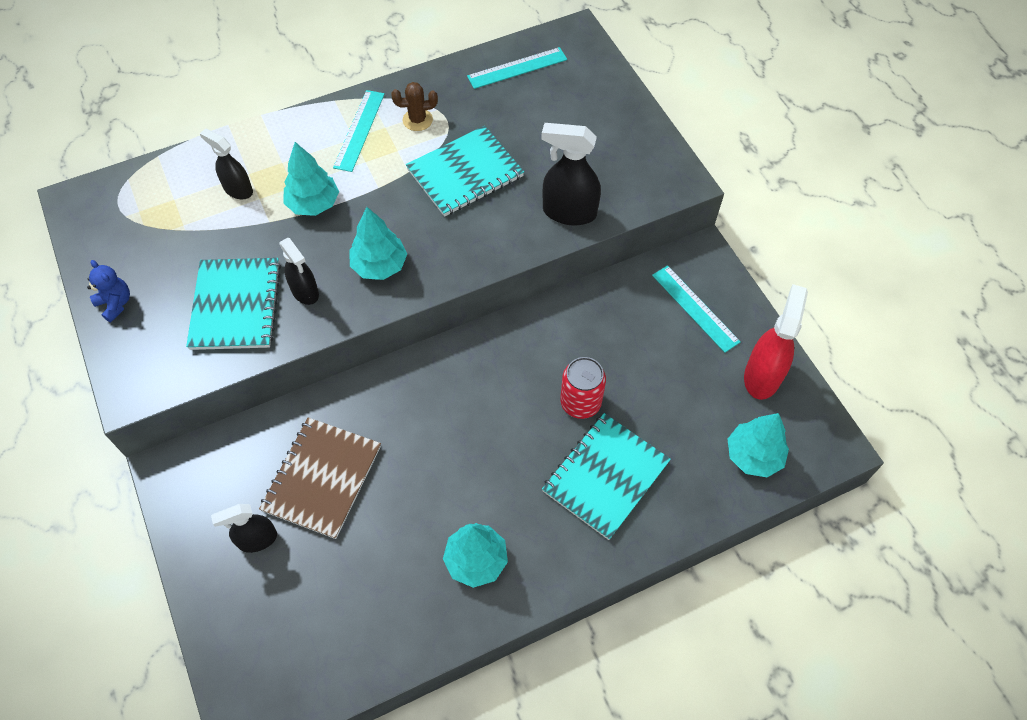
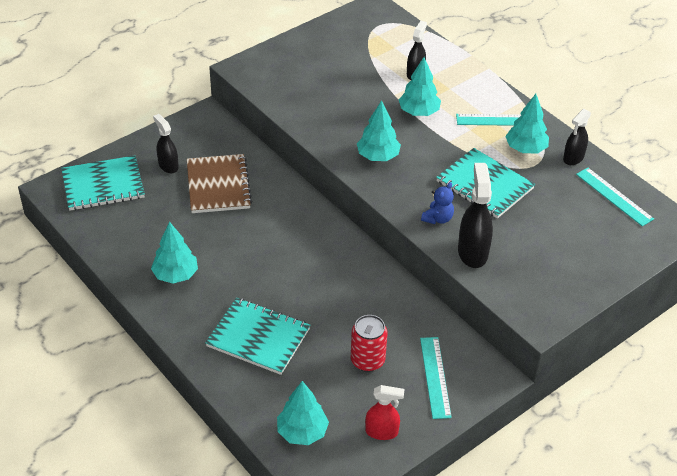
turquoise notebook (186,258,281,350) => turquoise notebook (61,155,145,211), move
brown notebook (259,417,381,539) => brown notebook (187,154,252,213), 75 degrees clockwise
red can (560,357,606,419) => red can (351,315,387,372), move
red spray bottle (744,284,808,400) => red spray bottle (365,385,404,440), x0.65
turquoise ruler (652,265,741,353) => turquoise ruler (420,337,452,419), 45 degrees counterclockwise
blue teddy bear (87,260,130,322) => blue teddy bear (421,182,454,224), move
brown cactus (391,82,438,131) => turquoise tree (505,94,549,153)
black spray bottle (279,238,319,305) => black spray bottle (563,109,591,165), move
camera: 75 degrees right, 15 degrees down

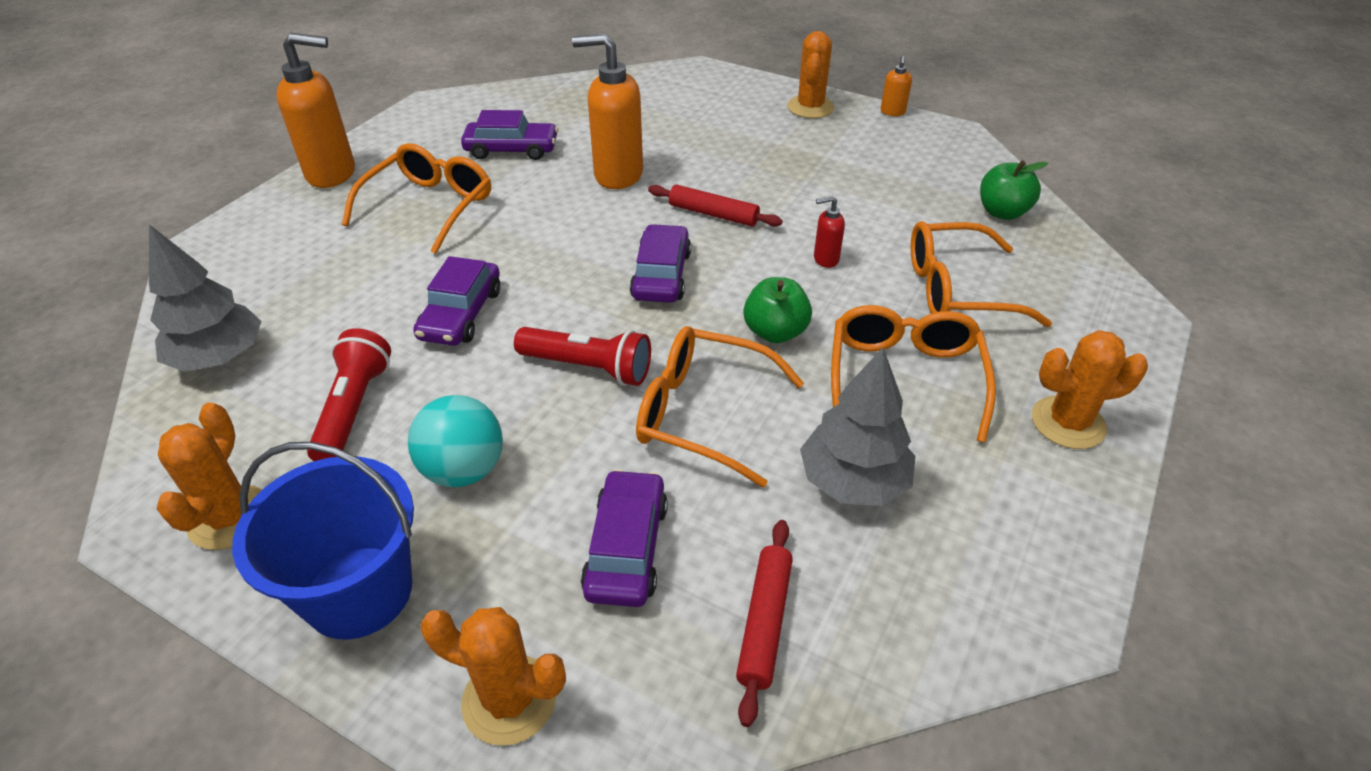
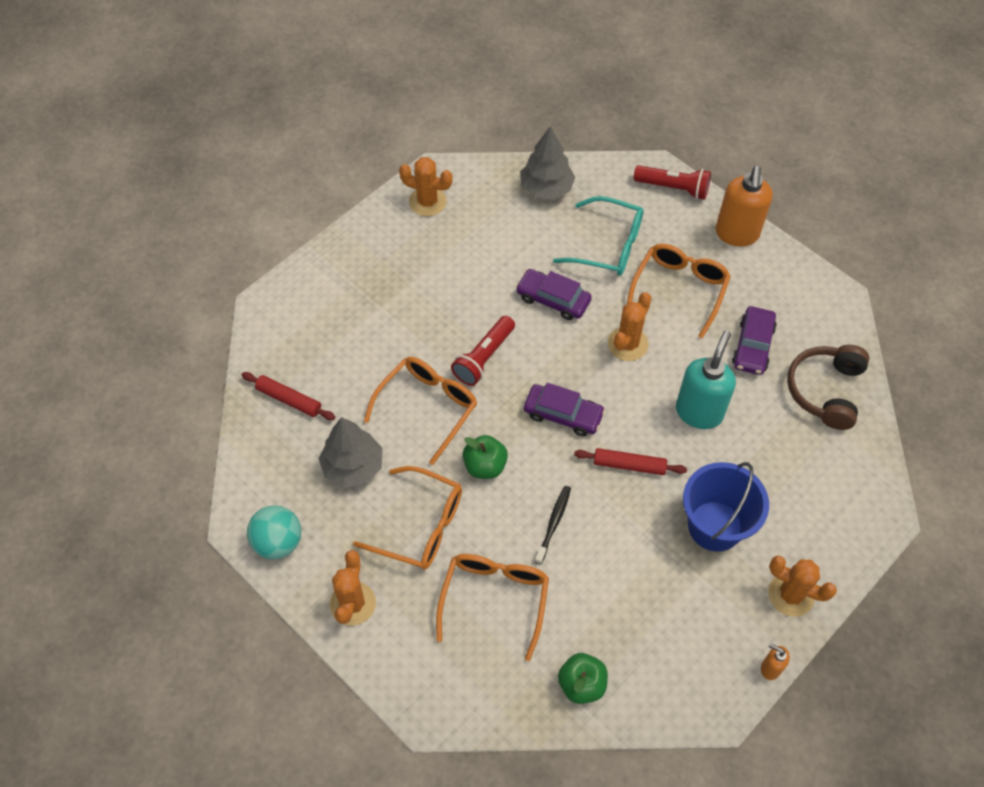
turquoise ball (408,395,503,487) => turquoise ball (247,505,301,559), move
red soap dispenser (814,196,845,268) => black toothbrush (535,486,571,565)
nothing => turquoise glasses (553,196,644,276)
red rolling pin (648,184,783,227) => red rolling pin (574,448,687,475), 60 degrees clockwise
orange cactus (420,607,566,746) => orange cactus (608,292,652,361), move
orange glasses (342,143,491,254) => orange glasses (627,244,731,338), 105 degrees counterclockwise
red flashlight (307,328,391,461) => red flashlight (633,165,711,200), move
orange soap dispenser (572,34,643,189) => turquoise soap dispenser (676,331,736,429)
blue bucket (232,442,414,640) => blue bucket (683,462,769,552), move
nothing => brown headphones (787,345,869,430)
purple car (581,469,668,607) => nothing
camera: 105 degrees right, 15 degrees up

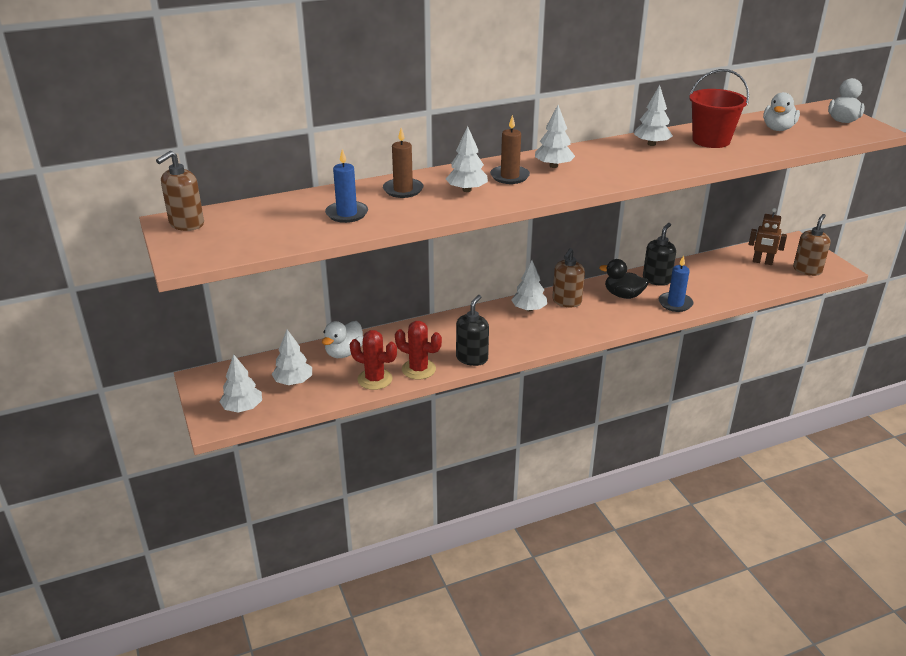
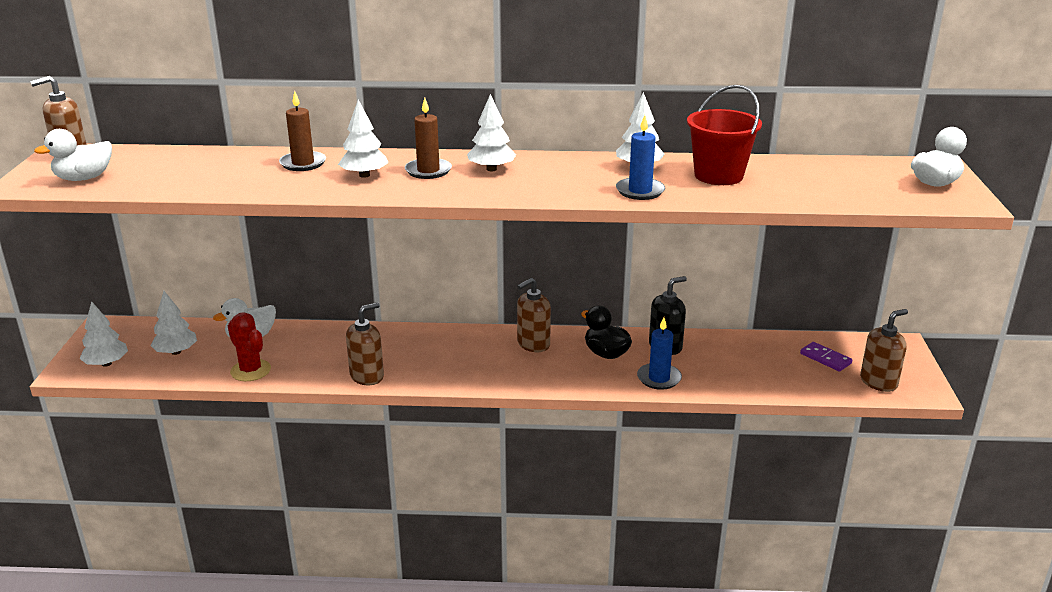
white duck (763,92,800,131) => white duck (34,129,112,181), move
black soap dispenser (456,295,489,366) => brown soap dispenser (346,302,384,385)
blue candle (325,149,368,223) => blue candle (616,115,665,200), move
brown robot (749,208,787,265) => purple domino (800,342,852,372)
red cactus (395,321,442,380) => nothing
white tree (511,260,547,311) => nothing
camera: 25 degrees right, 5 degrees down

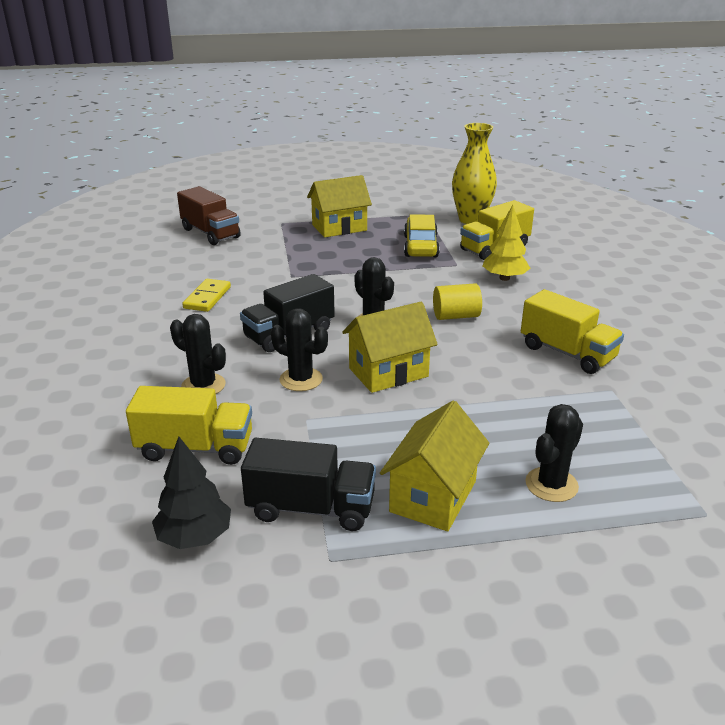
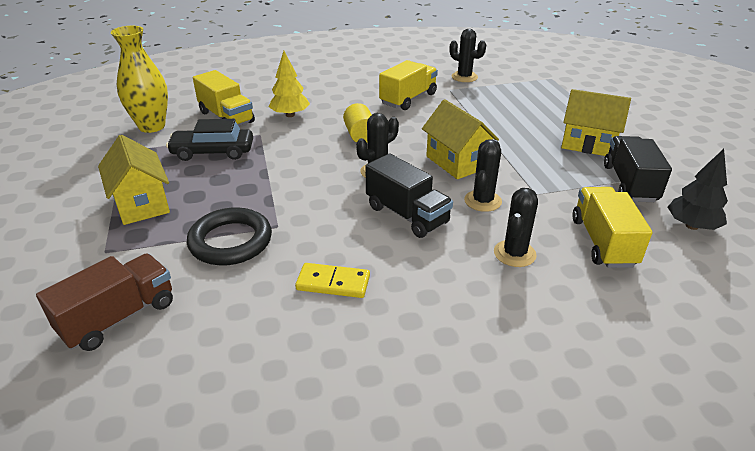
yellow car (404,214,440,257) => black car (166,119,253,161)
nothing => black ring (187,207,272,265)
black cactus (525,404,583,502) => black cactus (450,29,486,82), move
camera: 95 degrees left, 5 degrees up

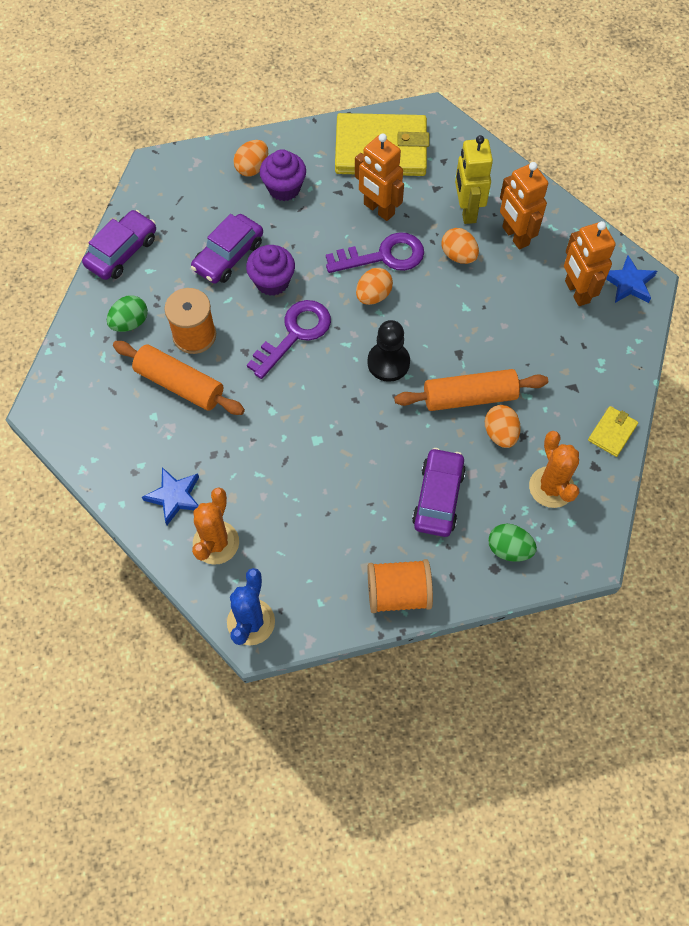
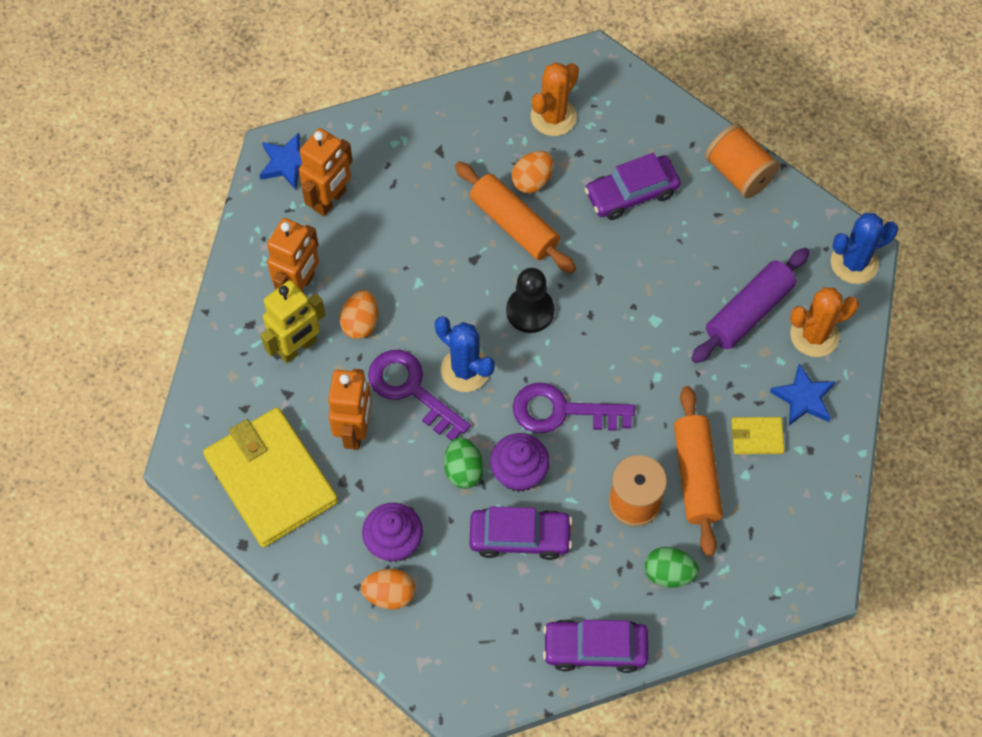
orange egg (356,268,393,305) => blue cactus (435,316,495,392)
green egg (488,524,537,562) => green egg (444,437,484,489), move
nothing => purple rolling pin (691,248,810,363)
yellow wallet (588,406,638,457) => yellow wallet (731,417,785,454), move
camera: 125 degrees left, 0 degrees up

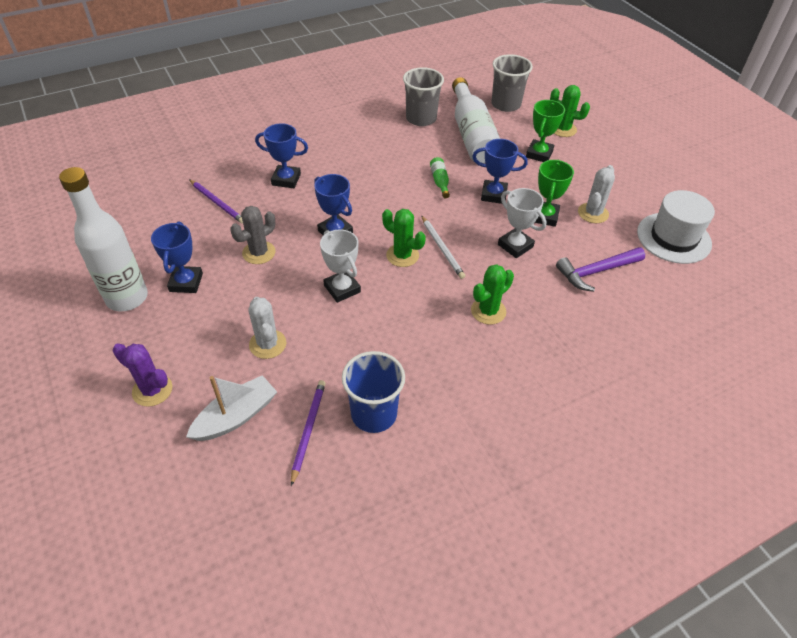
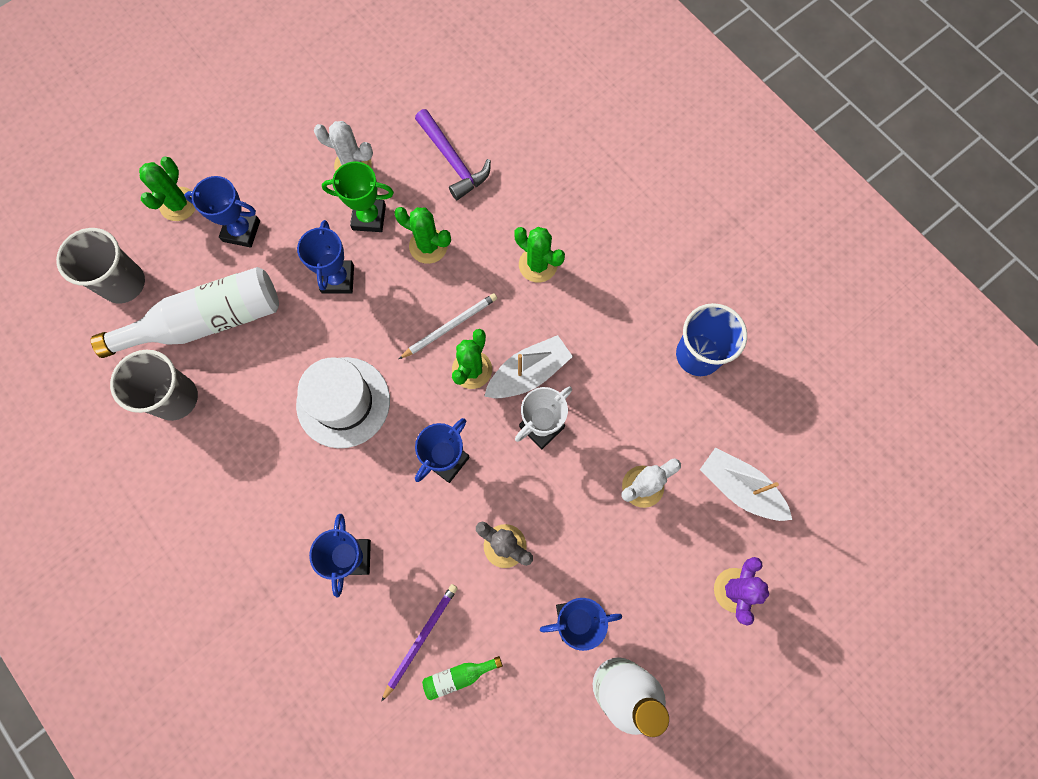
green trophy (526,100,565,162) => blue trophy (184,176,260,248)
white hat (637,190,715,264) => white hat (296,357,390,448), move
white trophy (498,188,547,258) => green cactus (394,207,451,264)
green bottle (430,157,450,198) => green bottle (422,656,503,700), move
nothing => white boat (484,335,573,398)
purple pencil (291,380,326,486) => nothing
camera: 100 degrees left, 25 degrees up

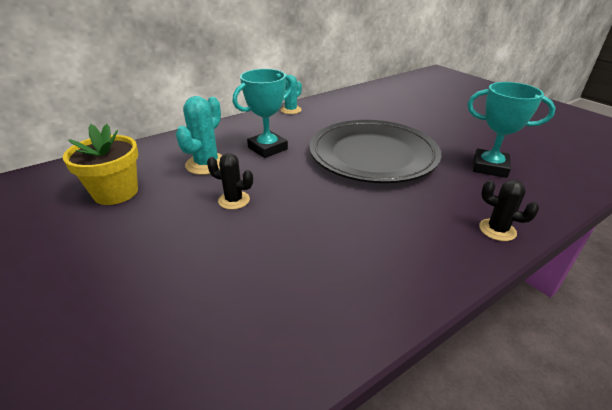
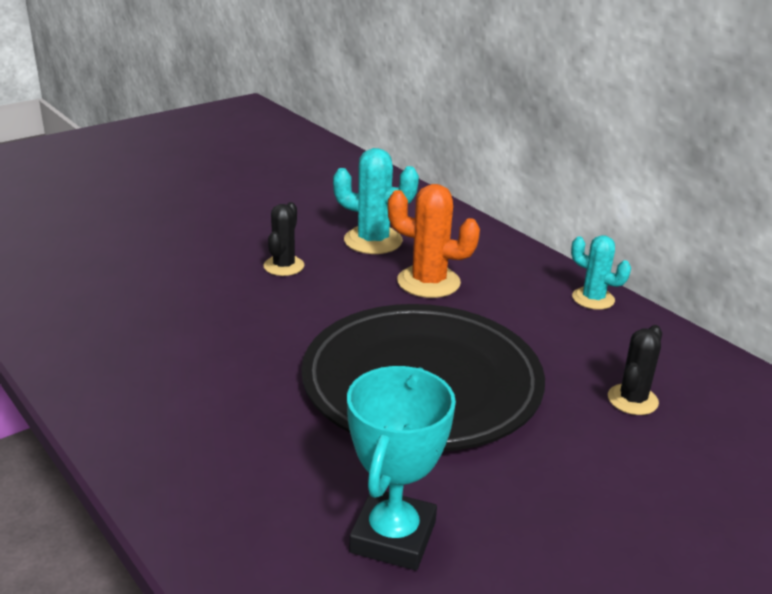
turquoise trophy (233,69,293,158) => orange cactus (388,184,480,298)
black cactus (479,180,539,241) => black cactus (608,325,662,415), move
yellow flower pot (63,124,138,205) => nothing
camera: 85 degrees right, 5 degrees down

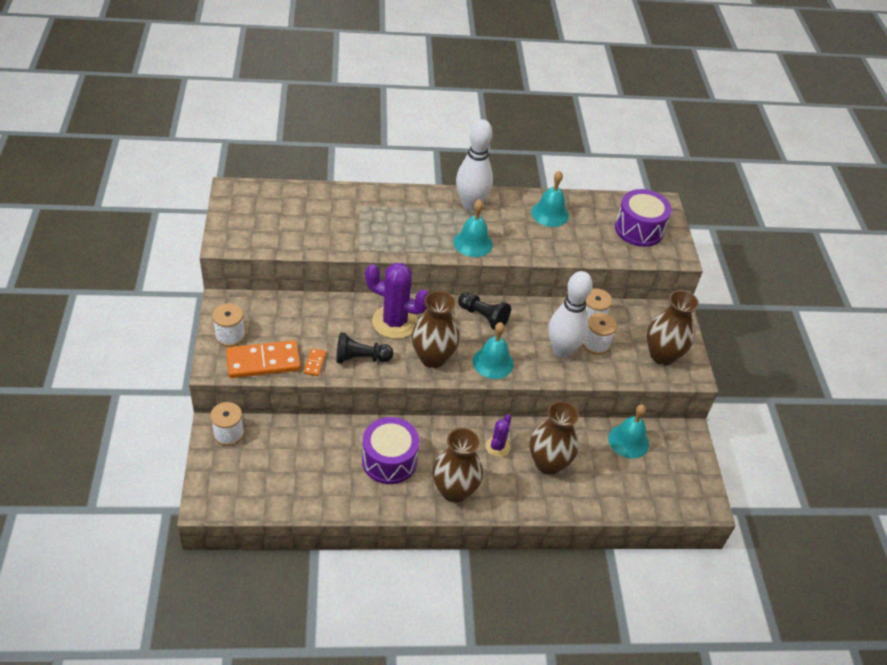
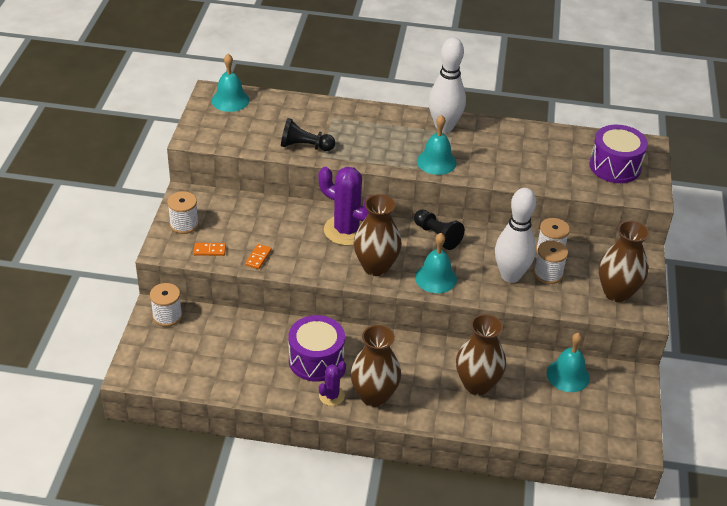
orange domino (226,340,301,378) => orange domino (194,243,226,256), x0.45
turquoise bell (531,171,569,227) => turquoise bell (211,54,250,112), move
black pawn (336,332,393,364) => black pawn (281,118,335,151), move
purple cactus (486,414,512,457) => purple cactus (319,361,346,406), move
camera: 15 degrees right, 5 degrees down

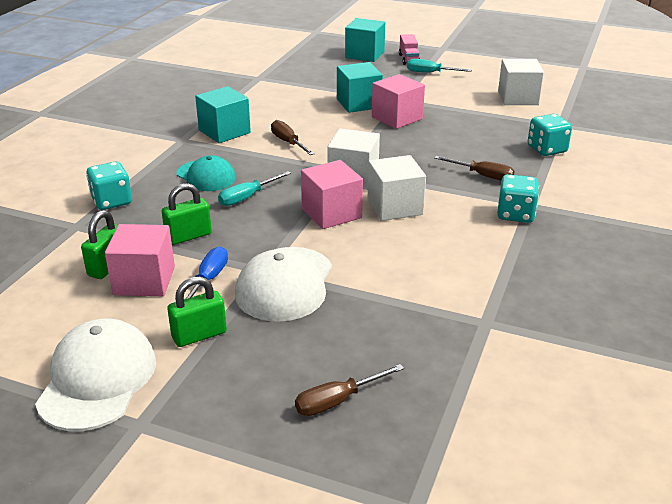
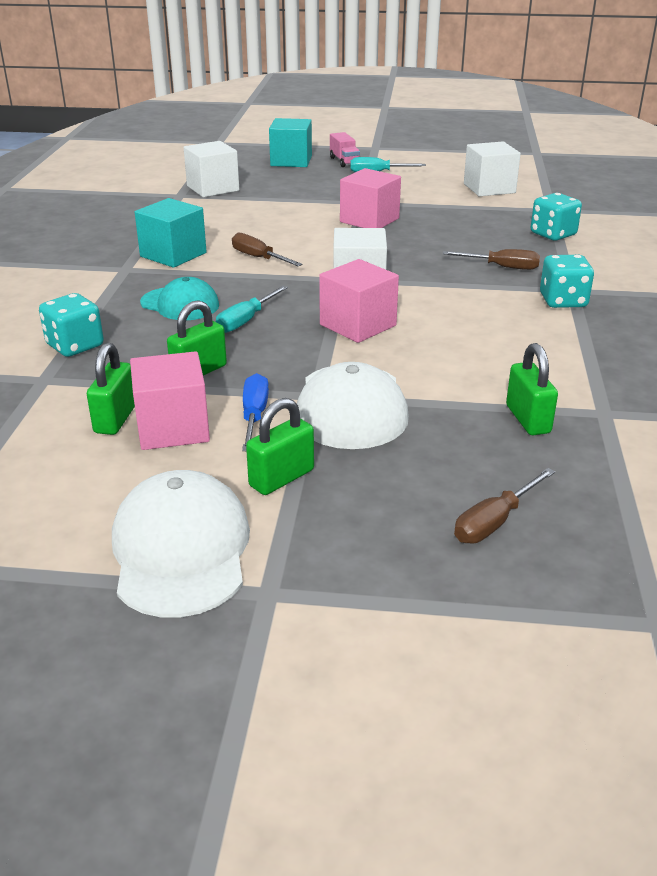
white cube (368,155,426,221) => white cube (184,141,239,197), move
nothing => green padlock (506,343,558,435)
turquoise cube (337,62,383,113) => nothing
camera: 15 degrees left, 0 degrees up

